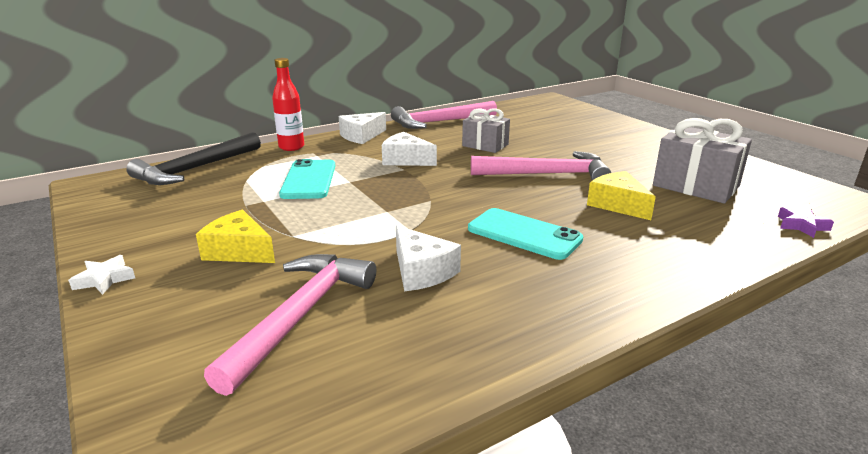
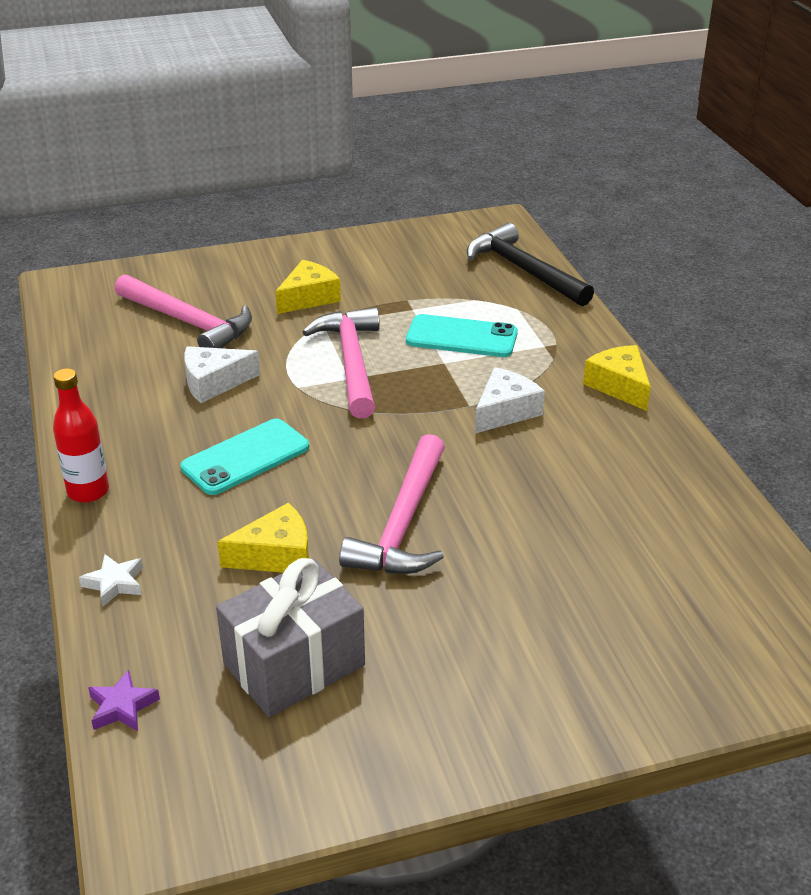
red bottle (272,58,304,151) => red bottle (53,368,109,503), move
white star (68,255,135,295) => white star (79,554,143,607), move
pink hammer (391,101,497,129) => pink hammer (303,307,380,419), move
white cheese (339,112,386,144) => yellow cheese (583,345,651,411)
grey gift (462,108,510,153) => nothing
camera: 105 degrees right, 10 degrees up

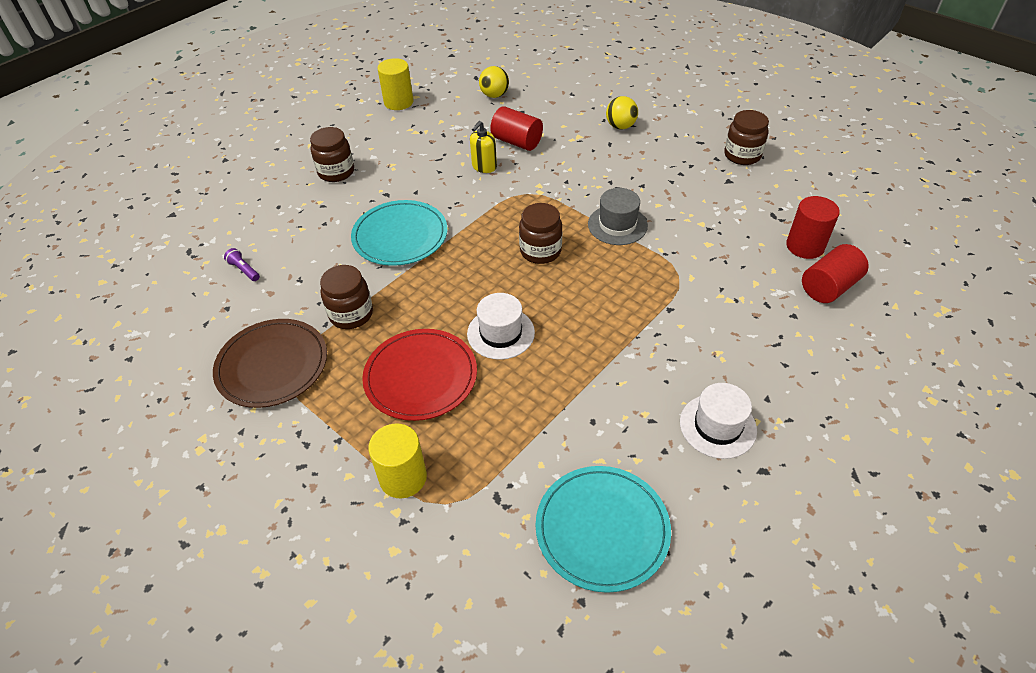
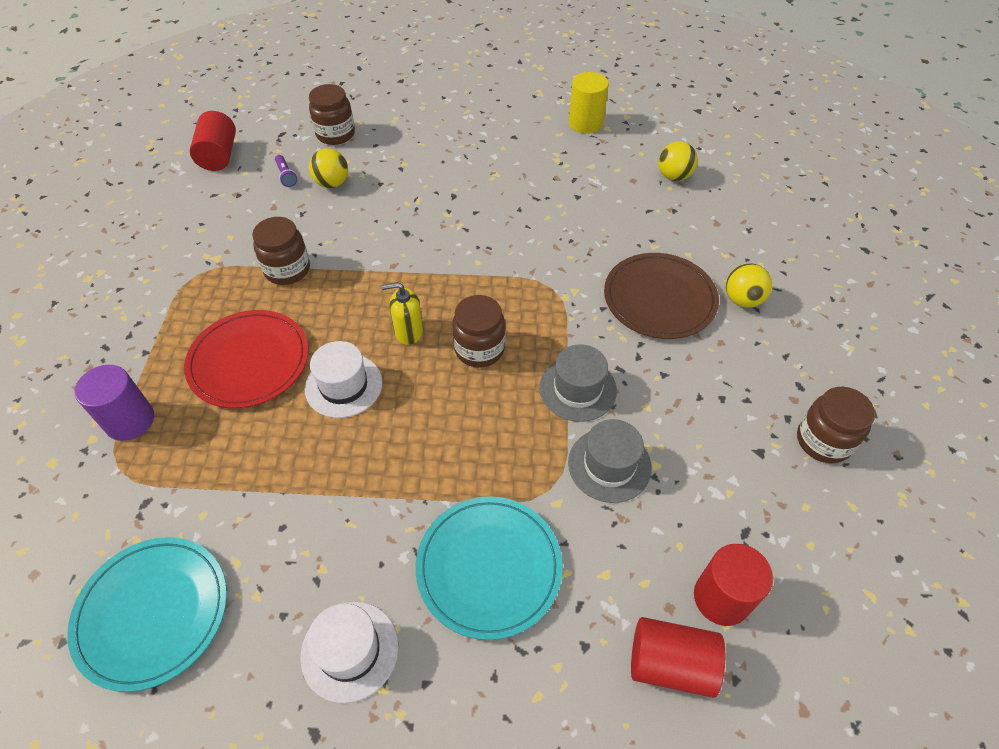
yellow cylinder (368,423,427,498) => purple cylinder (75,365,154,441)
red cylinder (490,106,543,151) => red cylinder (190,111,236,171), move
purple flashlight (224,248,260,281) => purple flashlight (275,155,297,187), 150 degrees clockwise
brown jar (310,127,354,182) => brown jar (309,84,355,145), move
nothing => yellow ball (309,148,348,188)
yellow soap dispenser (470,121,497,173) => yellow soap dispenser (382,282,423,345), move
turquoise plate (351,200,447,266) => turquoise plate (416,496,563,640), move
nothing => grey hat (568,419,652,503)
brown plate (213,319,327,408) => brown plate (604,253,719,339), move
camera: 50 degrees right, 5 degrees up

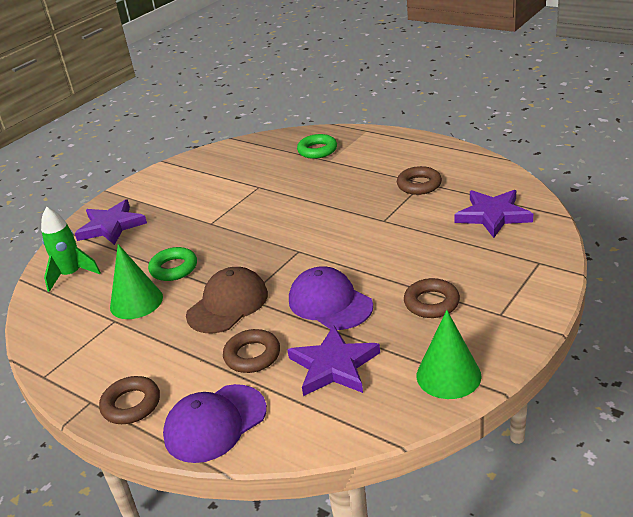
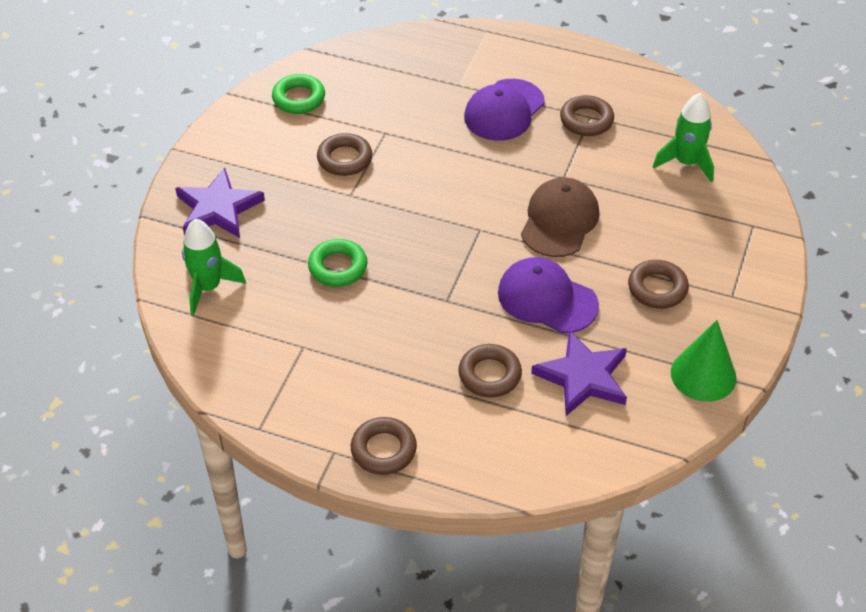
green ring (297,134,337,159) => green ring (272,74,325,114), move
nothing => brown ring (317,133,372,176)
purple cap (163,384,267,463) => purple cap (464,79,545,141), move
brown cap (186,267,268,333) => brown cap (521,177,599,257), move
purple star (454,190,533,238) => green rocket (653,93,714,182)
green cone (110,244,163,319) => nothing
camera: 20 degrees left, 15 degrees up

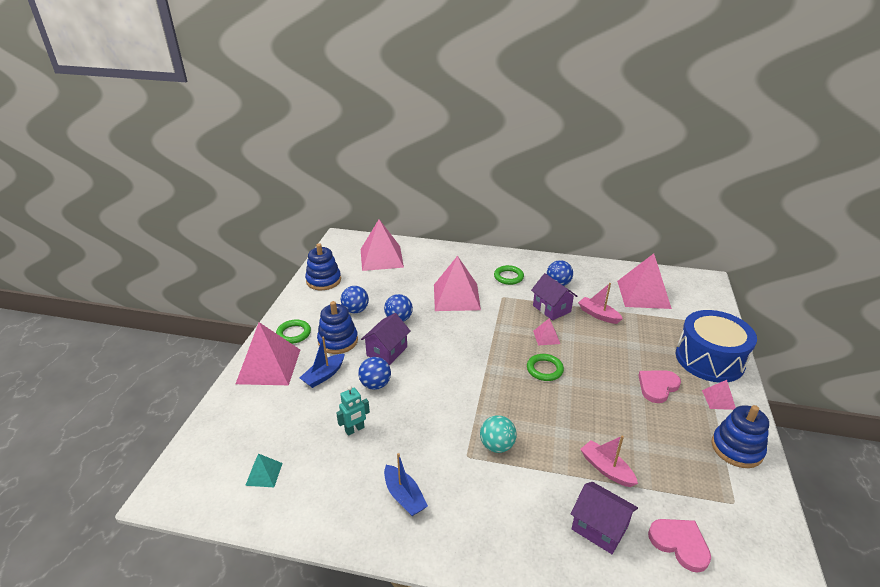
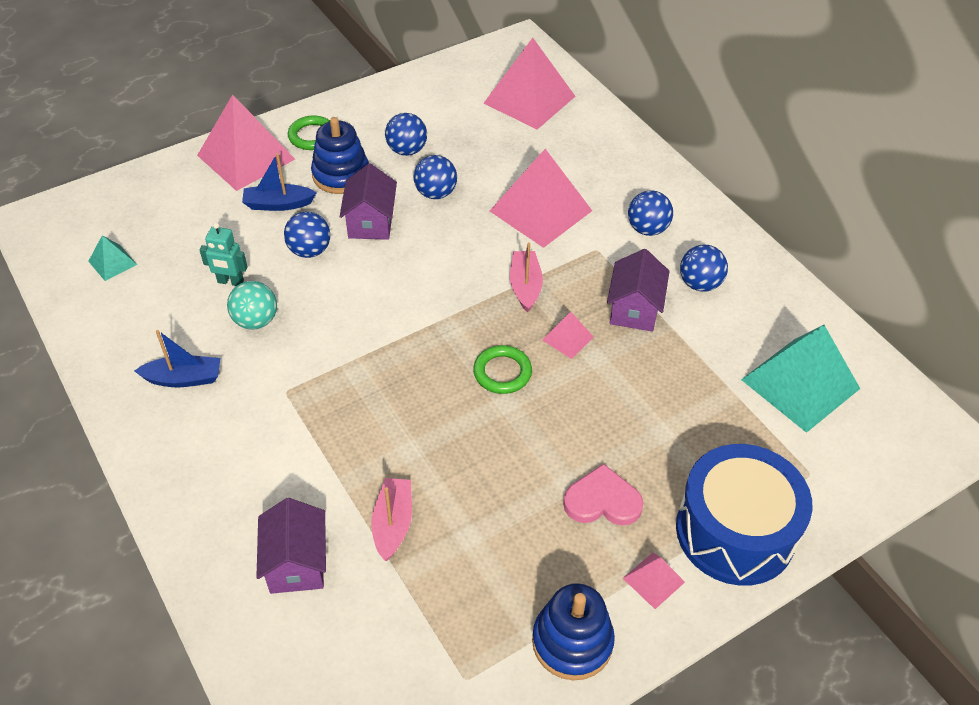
blue boat (384,453,428,516) => blue boat (134,330,220,387), 105 degrees counterclockwise
turquoise ball (480,415,517,453) => turquoise ball (227,281,277,330), move
purple house (361,313,410,365) => purple house (340,163,397,240), 75 degrees counterclockwise
pink boat (578,283,623,324) => pink boat (510,243,543,313), move
green ring (494,265,524,285) => blue ball (628,190,673,236)
pink pyramid (617,254,672,309) => turquoise pyramid (741,325,860,433)
blue stacking toy (305,243,341,290) => nothing
pink heart (648,519,711,572) => nothing
camera: 45 degrees right, 15 degrees up

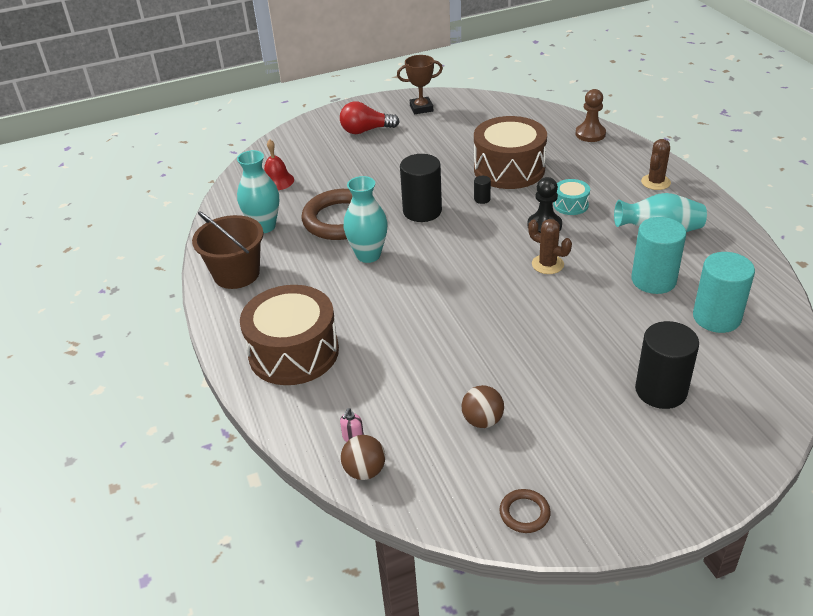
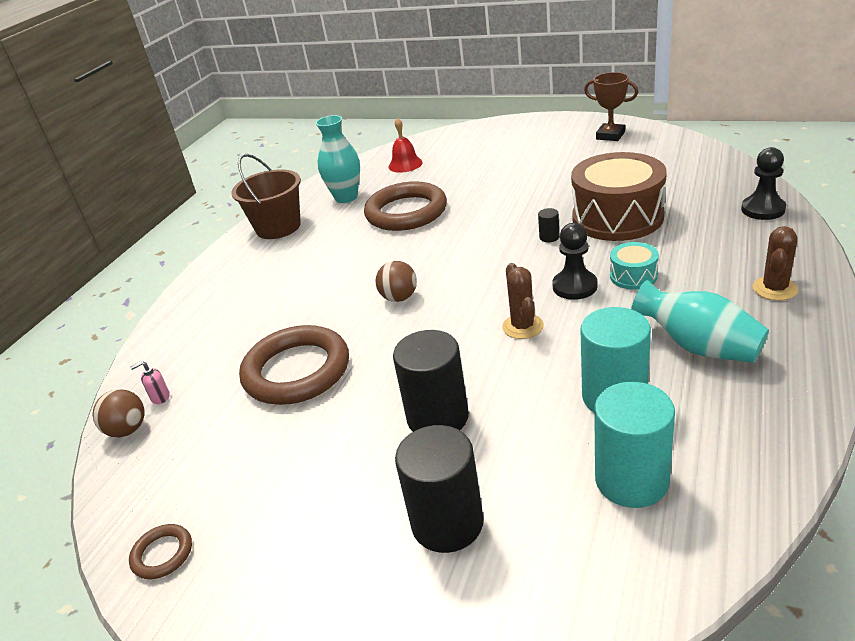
nothing => brown ring (239,325,349,405)
brown ball (462,385,504,428) => brown ball (376,261,417,302), move
black cylinder (400,154,442,222) => black cylinder (393,330,469,432), move
brown pawn (575,89,606,142) => black pawn (741,147,786,220)
brown cactus (641,139,671,190) => brown cactus (753,226,798,301), 45 degrees counterclockwise
brown drum (240,285,339,385) => nothing
red light bulb (340,101,400,134) => nothing
turquoise vase (343,176,387,263) => nothing
camera: 45 degrees right, 5 degrees down

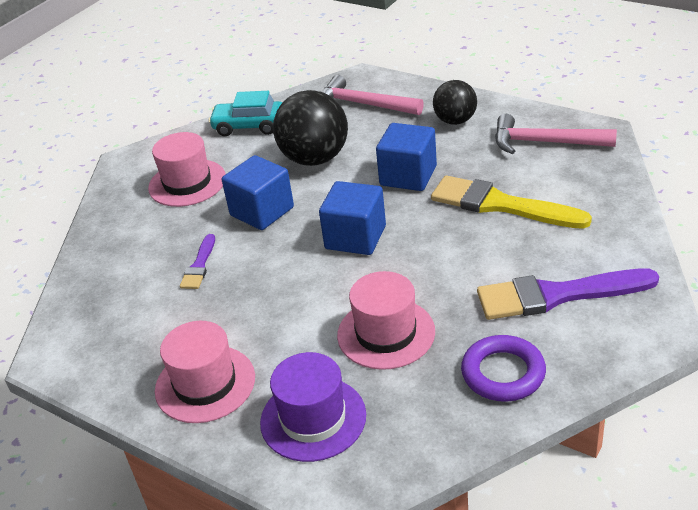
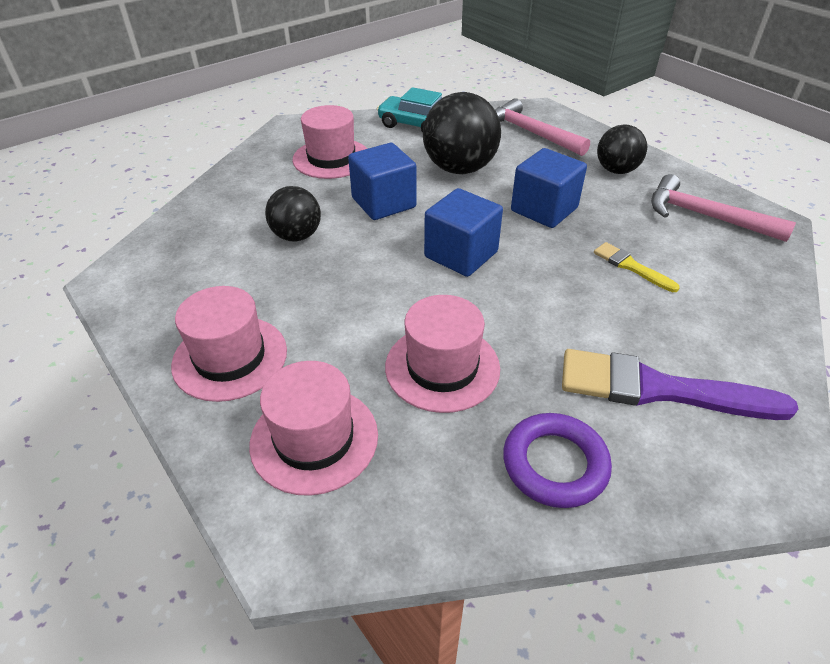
purple hat (260,352,366,462) => pink hat (249,361,378,496)
purple brush (180,234,215,289) => black ball (265,186,321,241)
yellow brush (431,175,592,229) => yellow brush (594,242,680,292), x0.50
camera: 15 degrees right, 5 degrees up

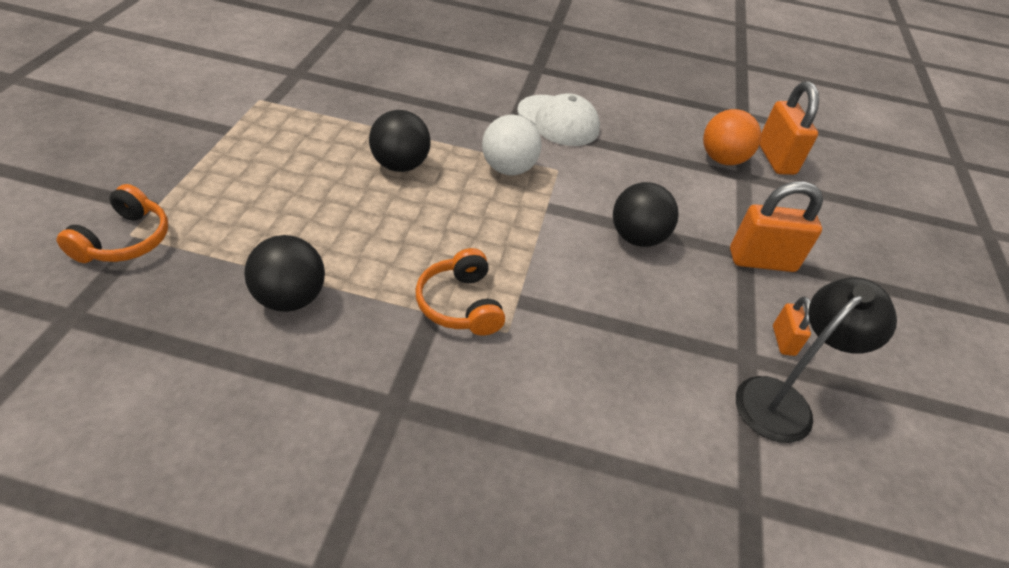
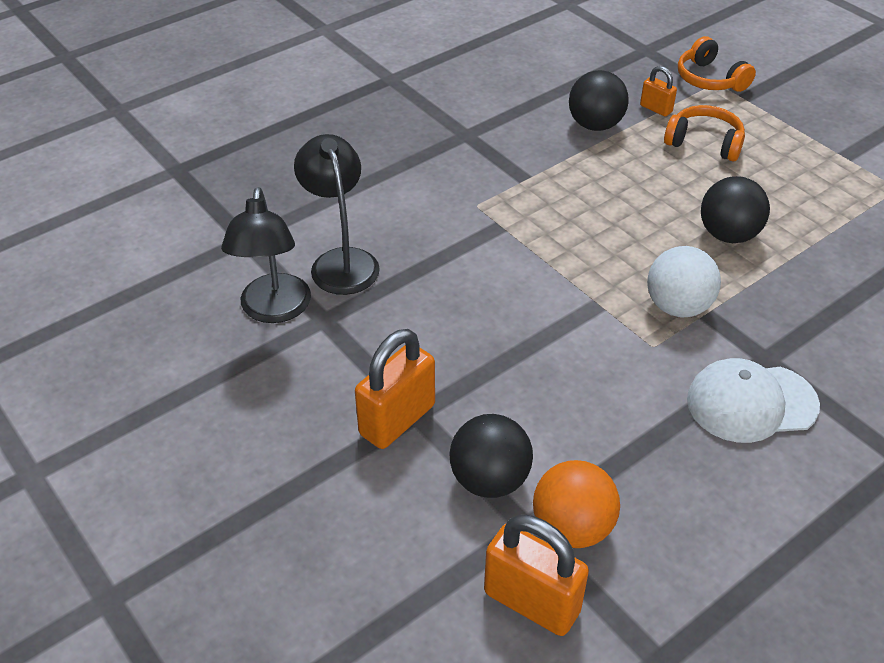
nothing => black lamp (294,134,380,295)
black ball (613,182,678,247) => black ball (449,414,533,498), move
orange padlock (773,297,811,356) => orange padlock (640,66,677,117), move
orange headphones (416,248,505,336) => orange headphones (664,105,745,161), move
camera: 135 degrees right, 0 degrees up

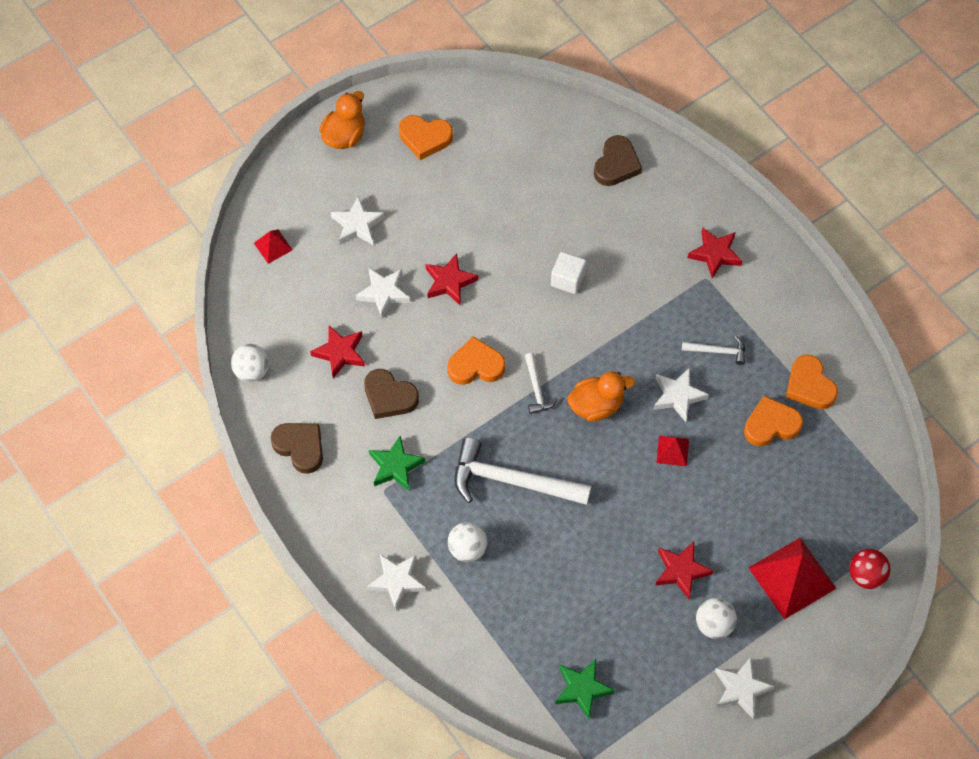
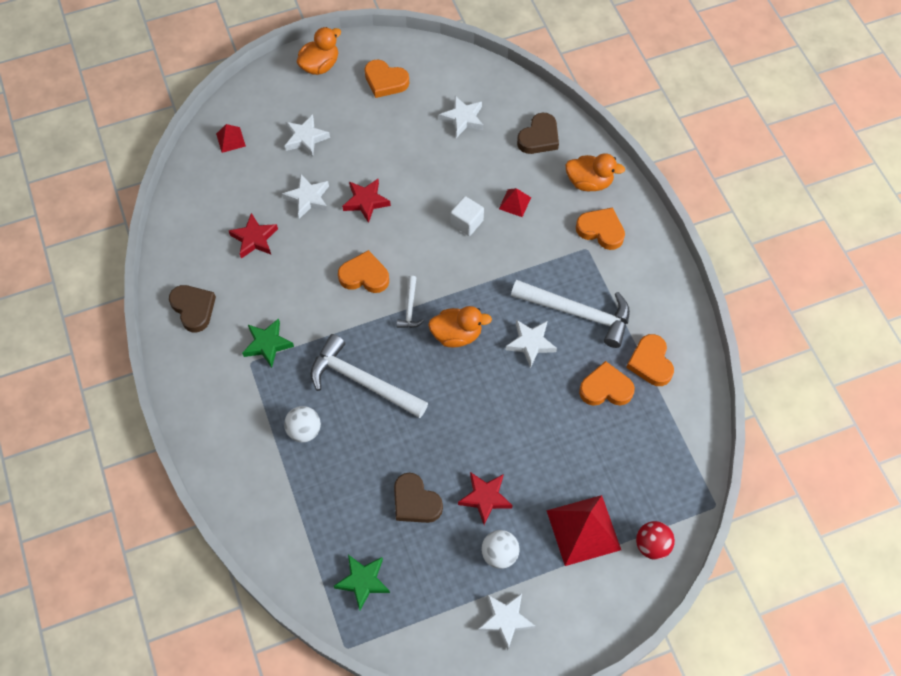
brown heart (364,369,419,419) => brown heart (394,473,443,523), move
white star (367,554,426,610) => white star (439,96,483,138), move
red pyramid (656,436,689,467) => red pyramid (499,188,531,217), move
white hammer (682,336,745,365) => white hammer (511,280,630,348), x2.09
nothing => orange duck (565,153,625,191)
red star (688,227,742,278) => orange heart (576,208,625,250)
white ball (231,344,269,382) => nothing
camera: 15 degrees right, 0 degrees up

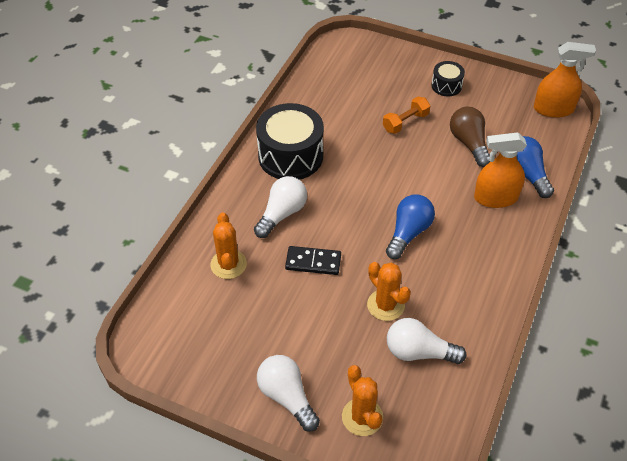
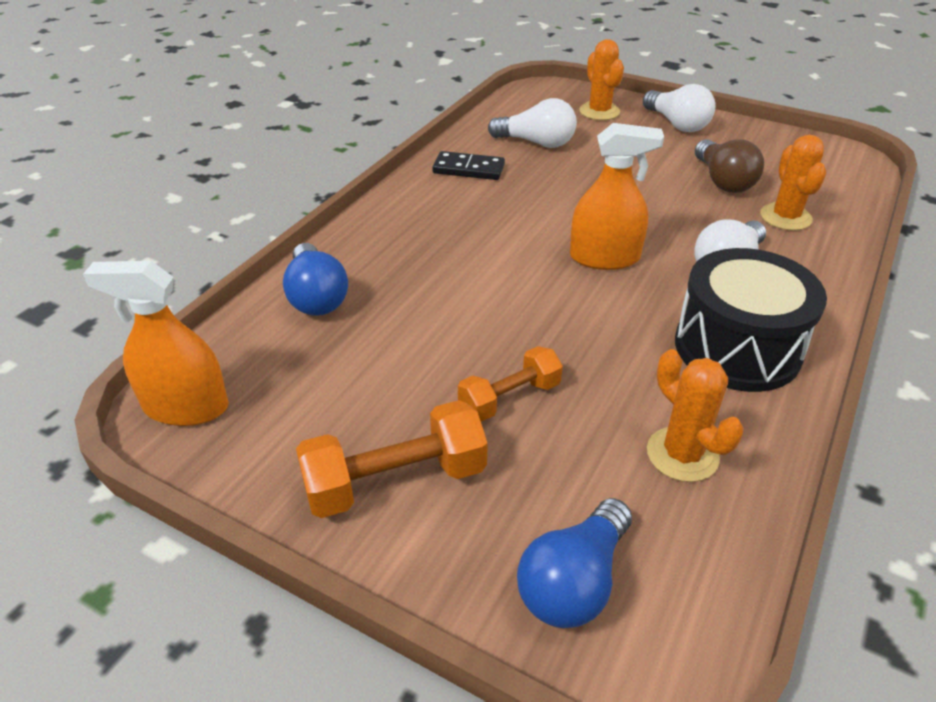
black drum (431,61,465,96) => orange dumbbell (296,400,488,518)
black domino (285,246,341,275) => black domino (432,151,505,180), move
blue light bulb (386,194,435,259) => blue light bulb (517,498,632,628), move
orange spray bottle (474,132,527,208) => orange spray bottle (570,123,664,270), move
orange cactus (367,262,411,321) => orange cactus (647,349,744,482), move
brown light bulb (450,107,490,167) => brown light bulb (695,139,764,193), move
camera: 175 degrees left, 10 degrees down

